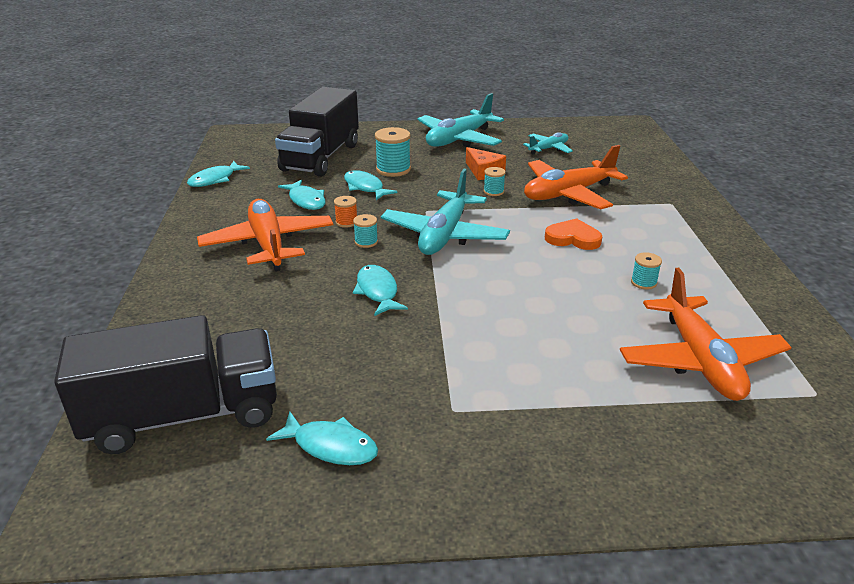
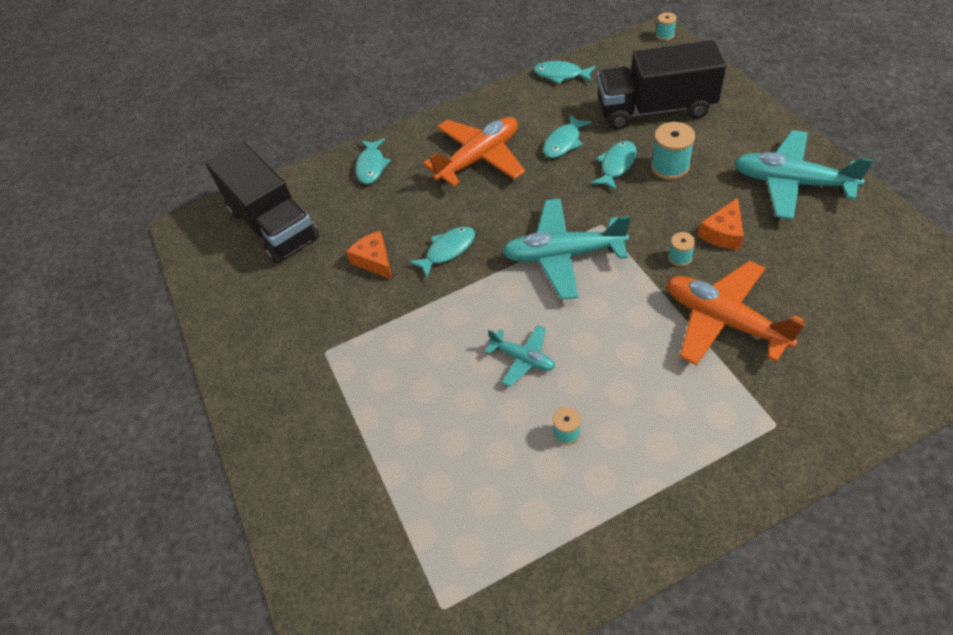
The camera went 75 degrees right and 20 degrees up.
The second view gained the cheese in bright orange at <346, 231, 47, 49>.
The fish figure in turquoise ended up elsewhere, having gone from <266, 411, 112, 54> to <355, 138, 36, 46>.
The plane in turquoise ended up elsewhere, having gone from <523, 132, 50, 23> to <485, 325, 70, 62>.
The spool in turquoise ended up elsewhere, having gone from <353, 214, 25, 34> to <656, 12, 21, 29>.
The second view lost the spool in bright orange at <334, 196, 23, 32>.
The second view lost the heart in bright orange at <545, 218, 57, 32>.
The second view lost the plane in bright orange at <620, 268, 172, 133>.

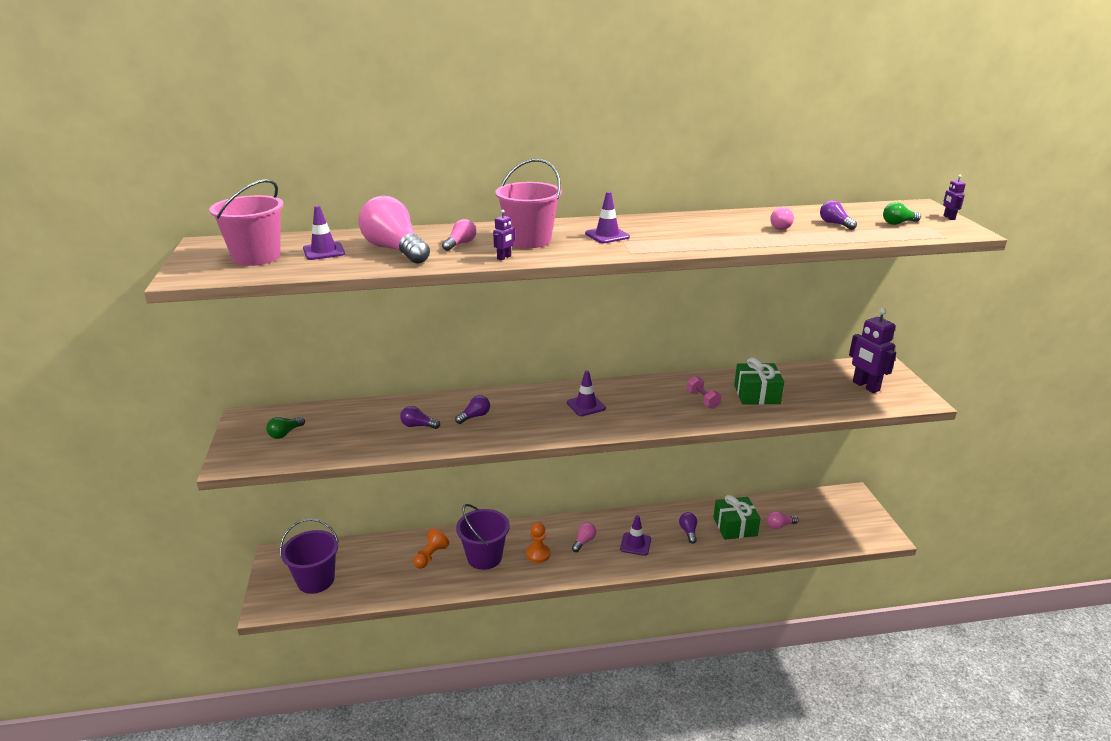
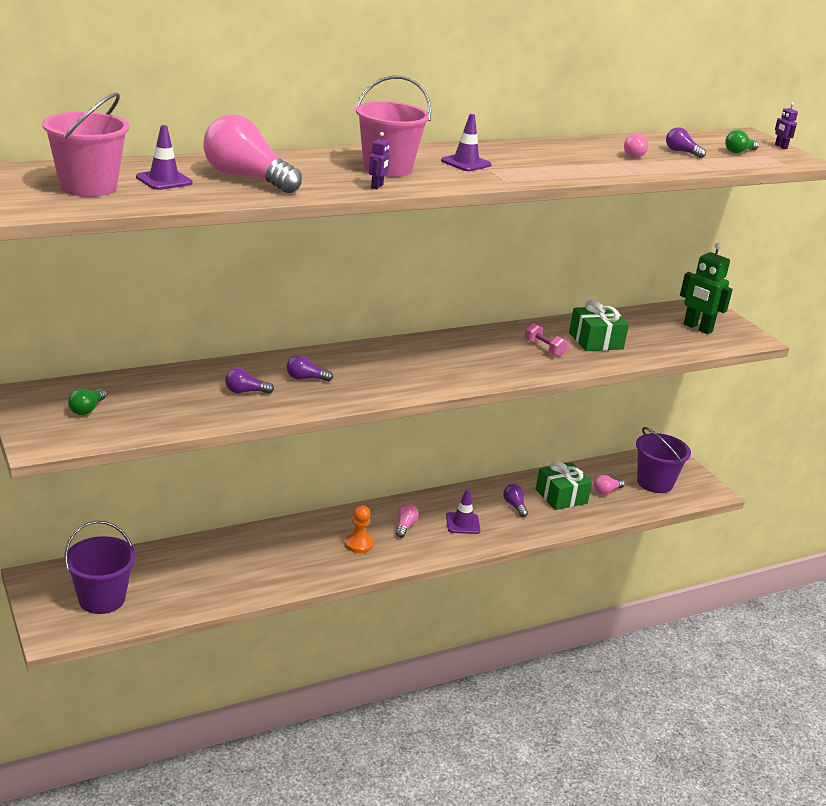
The camera went 20 degrees left and 0 degrees up.
The lightbulb in purple at <455, 395, 35, 29> ended up facing another way, 120 degrees counterclockwise from before.
The sand bucket in purple ended up elsewhere, having gone from <456, 504, 54, 66> to <636, 427, 55, 66>.
What was the toy robot in purple at <849, 308, 47, 85> turned into the toy robot in emerald at <680, 243, 53, 91>.
The second view lost the chess pawn in bright orange at <414, 529, 35, 40>.
The second view lost the lightbulb in rosy at <442, 219, 34, 32>.
The second view lost the safety cone in purple at <567, 371, 39, 45>.

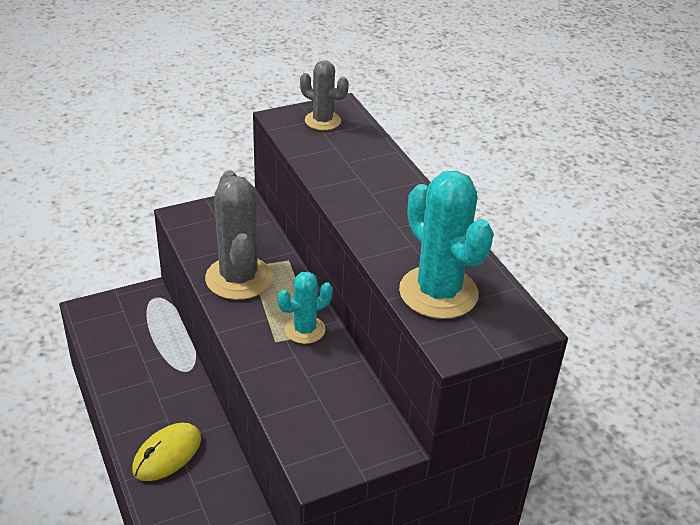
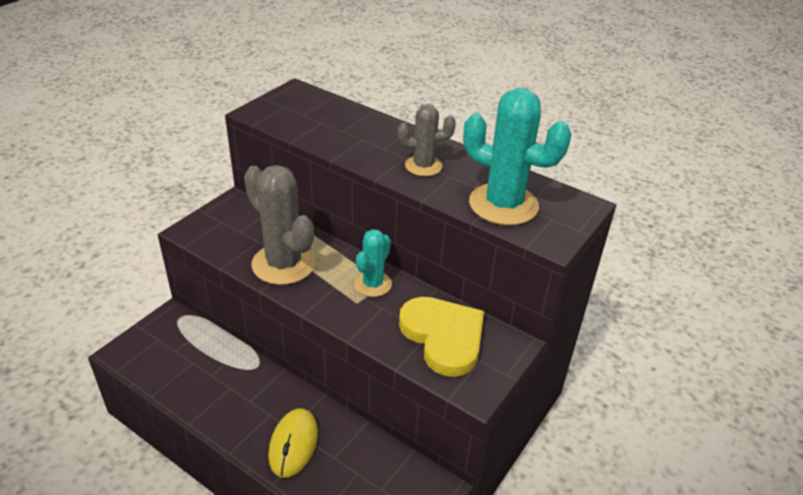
The camera went 30 degrees left and 0 degrees up.
The saguaro cactus in grey ended up elsewhere, having gone from <300, 60, 49, 70> to <398, 104, 58, 72>.
The second view gained the heart in golden at <399, 297, 85, 80>.

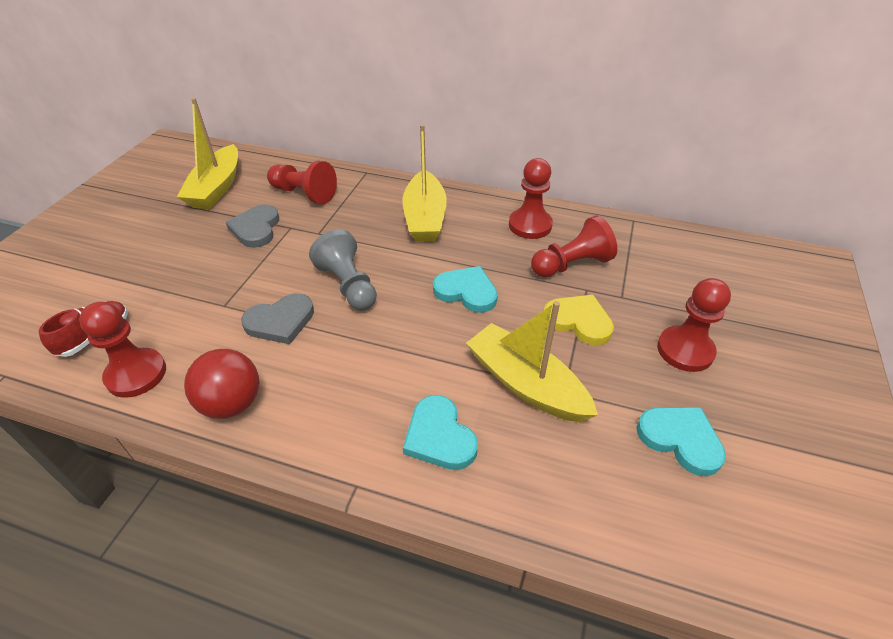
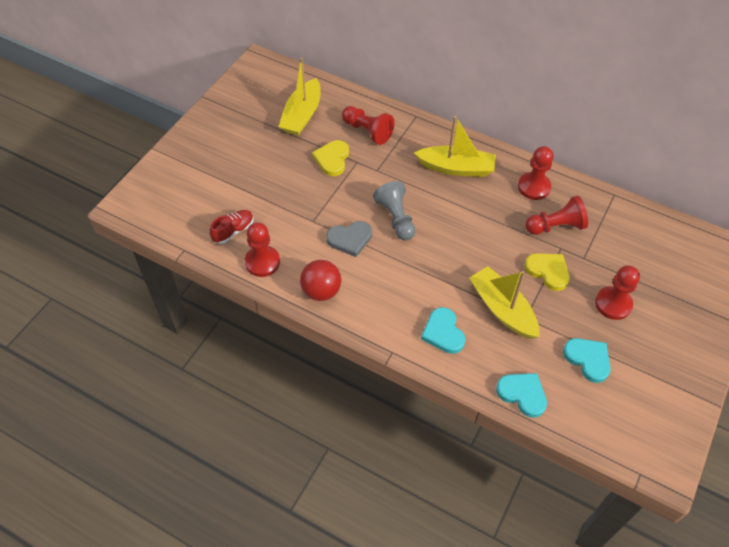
The camera went 10 degrees right and 10 degrees up.
What was the heart in grey at <226, 204, 53, 44> turned into the heart in golden at <312, 140, 37, 36>.
The sailboat in golden at <402, 124, 45, 118> ended up facing another way, 90 degrees counterclockwise from before.
The heart in turquoise ended up elsewhere, having gone from <433, 266, 65, 47> to <496, 373, 51, 45>.

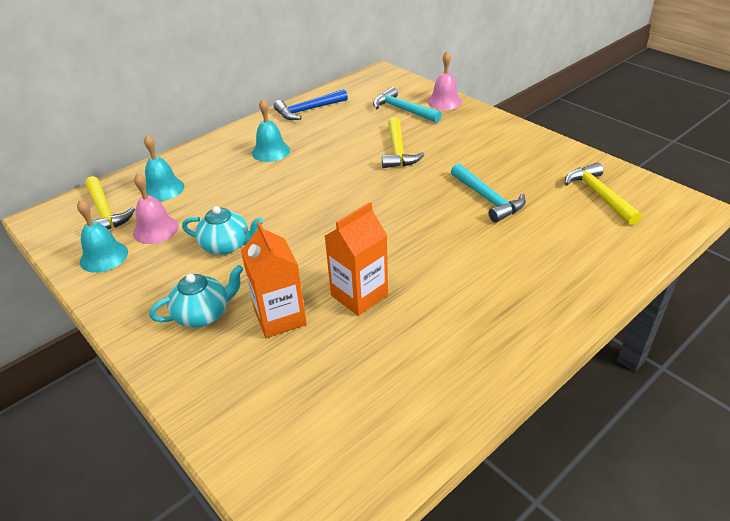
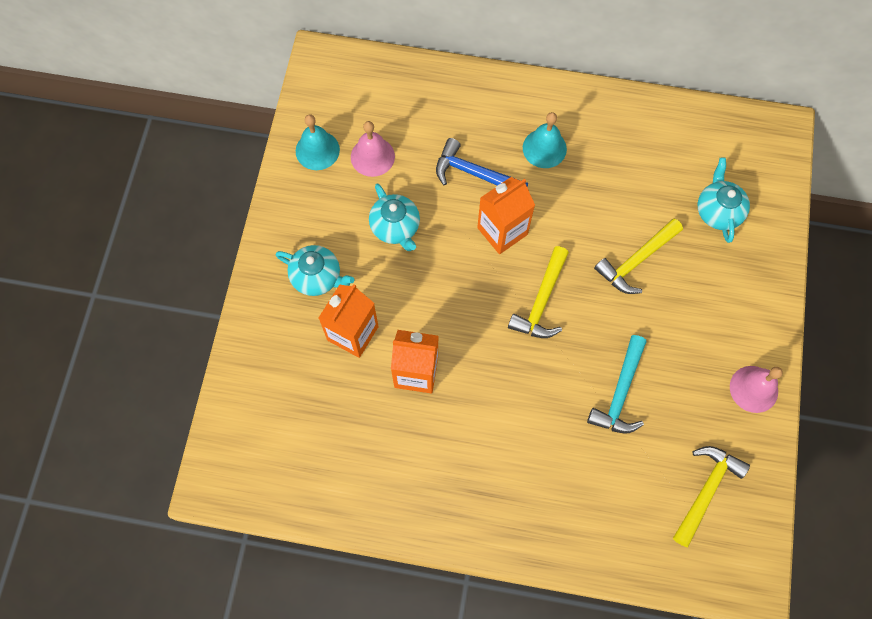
The camera went 50 degrees right and 30 degrees up.
The carpenter's hammer in royal blue ended up elsewhere, having gone from <274, 89, 74, 31> to <436, 138, 92, 49>.
The second view gained the juice carton in bright orange at <477, 177, 58, 77>.
The carpenter's hammer in golden ended up elsewhere, having gone from <85, 176, 50, 53> to <508, 246, 61, 92>.
Where the carpenter's hammer in turquoise stood at <373, 87, 69, 36>, the tea pot in turquoise came to stand at <698, 157, 52, 86>.
The school bell in rosy ended up elsewhere, having gone from <427, 51, 35, 59> to <730, 366, 53, 47>.
The second view lost the school bell in turquoise at <144, 135, 40, 66>.

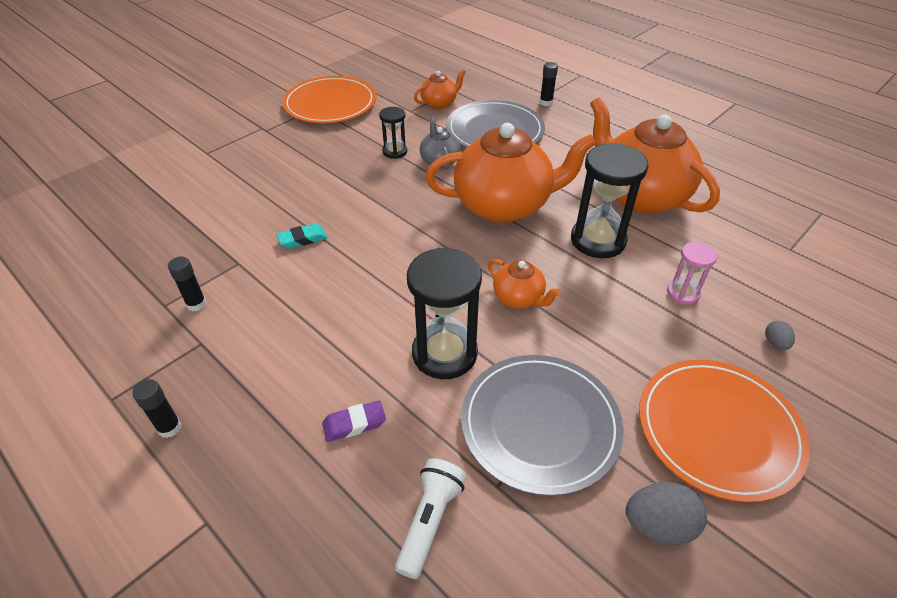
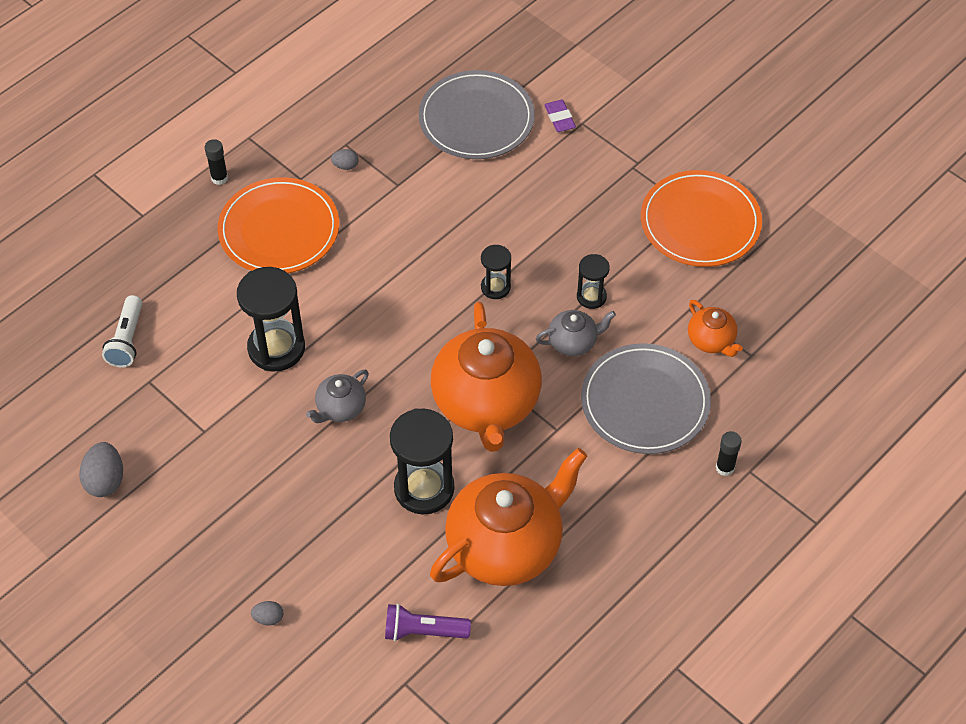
The camera went 90 degrees right and 10 degrees up.
The torch in snow-white at <395, 458, 72, 121> ended up facing another way, 75 degrees clockwise from before.
The dinner plate in bright orange ended up elsewhere, having gone from <639, 360, 171, 143> to <217, 177, 122, 96>.
What was the tea pot in bright orange at <488, 259, 73, 50> turned into the tea pot in grey at <306, 370, 63, 53>.
Where the glue in jet-black stood at <168, 257, 39, 54>, the egg in grey came to stand at <331, 149, 28, 21>.
The second view gained the torch in purple at <385, 604, 86, 37>.
The dinner plate in grey ended up elsewhere, having gone from <461, 355, 162, 141> to <419, 70, 116, 89>.
The second view gained the sandglass in jet-black at <481, 245, 30, 54>.
The gum eraser in purple ended up elsewhere, having gone from <322, 400, 64, 42> to <544, 100, 32, 32>.
The second view lost the gum eraser in turquoise at <277, 223, 51, 26>.
The second view lost the sandglass in rosy at <667, 242, 50, 63>.

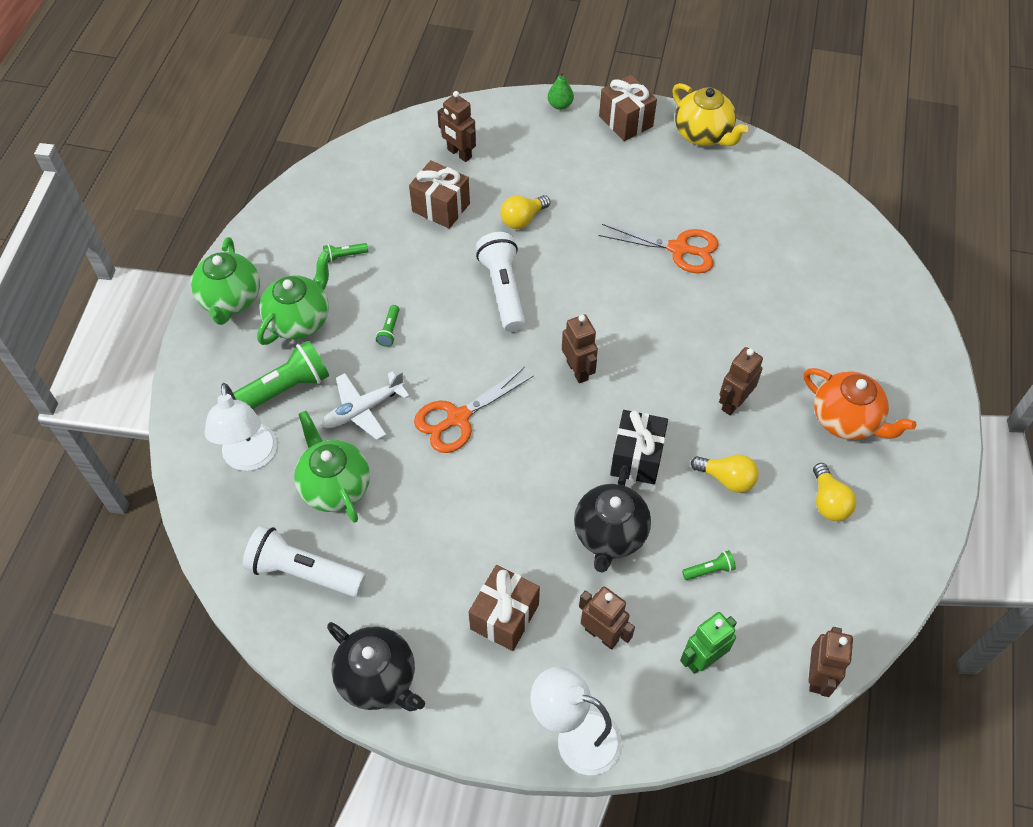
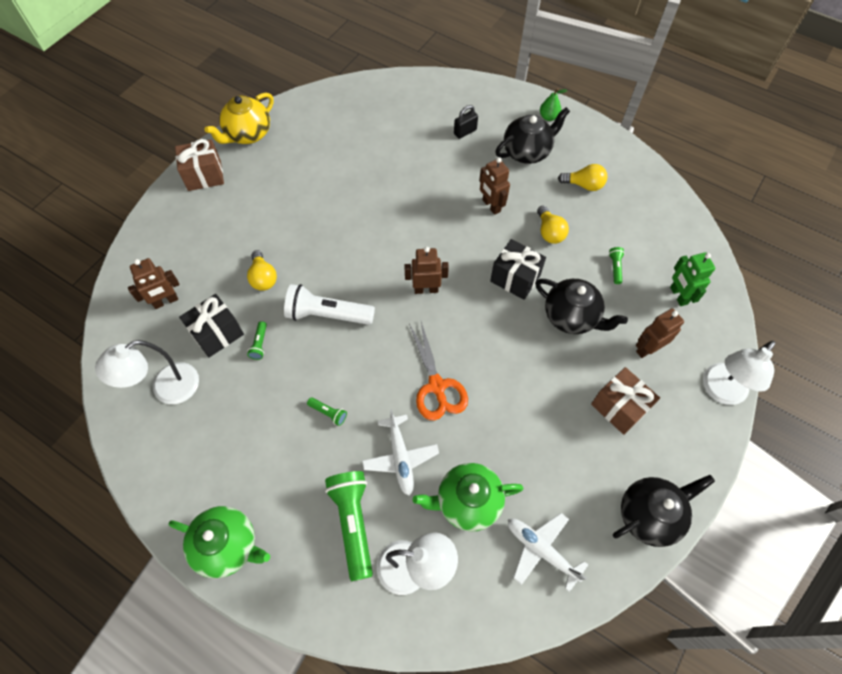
The camera went 70 degrees left and 5 degrees up.
The second view gained the lamp in snow-white at <95, 340, 104, 64>.
What was the gift in russet at <409, 160, 61, 69> turned into the gift in jet-black at <179, 294, 65, 64>.
The tea pot in golden at <672, 83, 77, 63> ended up facing another way, 150 degrees clockwise from before.
The torch in emerald ended up elsewhere, having gone from <323, 243, 45, 20> to <247, 321, 20, 39>.
The second view gained the padlock in jet-black at <454, 105, 24, 34>.
What was the tea pot in bright orange at <804, 368, 112, 72> turned into the tea pot in jet-black at <495, 107, 75, 57>.
Where the torch in snow-white stood at <243, 525, 123, 72>, the plane in snow-white came to stand at <508, 513, 80, 79>.
The lightbulb in golden at <691, 455, 68, 38> ended up facing another way, 120 degrees clockwise from before.
The pear in emerald ended up elsewhere, having gone from <548, 71, 26, 39> to <540, 88, 27, 33>.
The second view lost the tea pot in emerald at <257, 250, 73, 95>.
The second view lost the scissors in bright orange at <599, 224, 120, 49>.
The second view lost the toy robot in russet at <808, 627, 45, 70>.

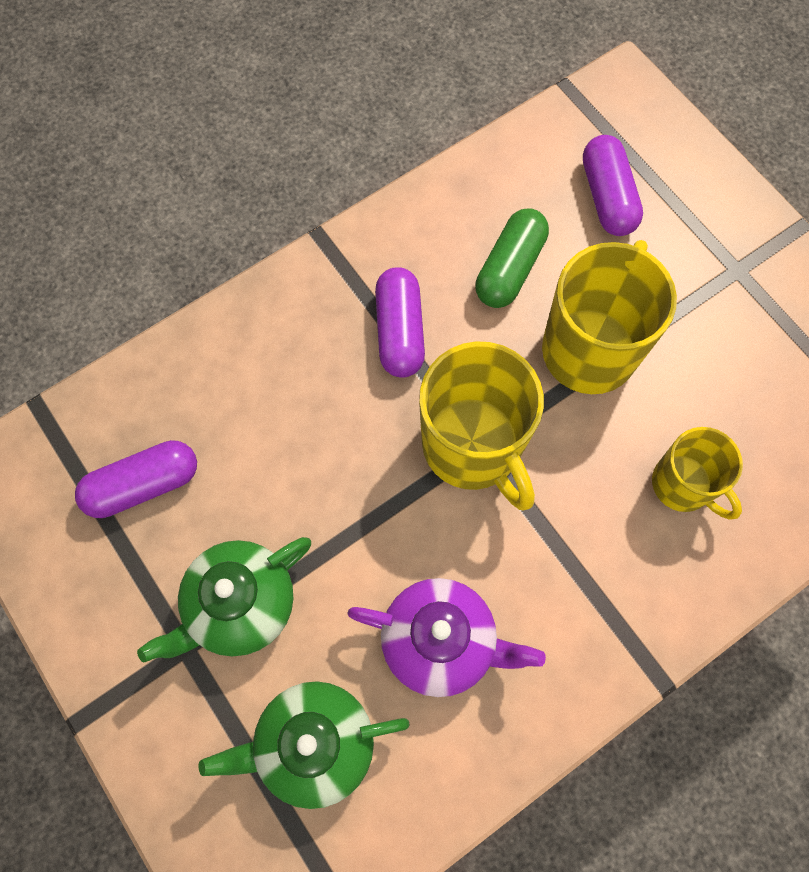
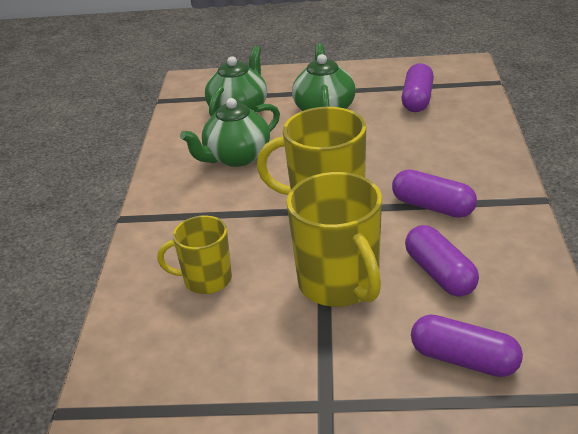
The camera went 130 degrees right and 35 degrees down.
What was the tea pot in purple at <347, 578, 199, 119> turned into the tea pot in emerald at <180, 98, 100, 69>.
What was the pill shape in emerald at <475, 208, 74, 100> turned into the pill shape in purple at <405, 225, 74, 71>.

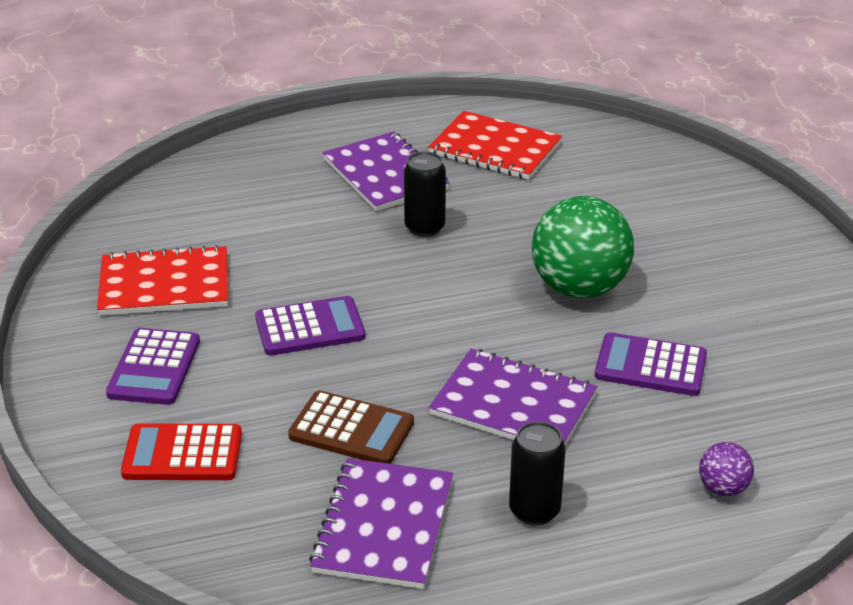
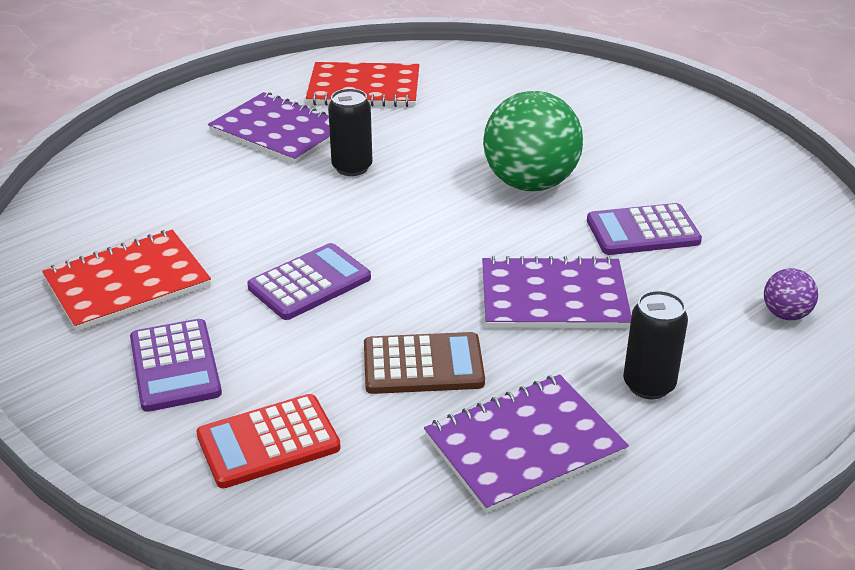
The camera went 25 degrees left and 0 degrees up.
The exercise book in purple at <309, 458, 144, 131> ended up facing another way, 75 degrees clockwise from before.

